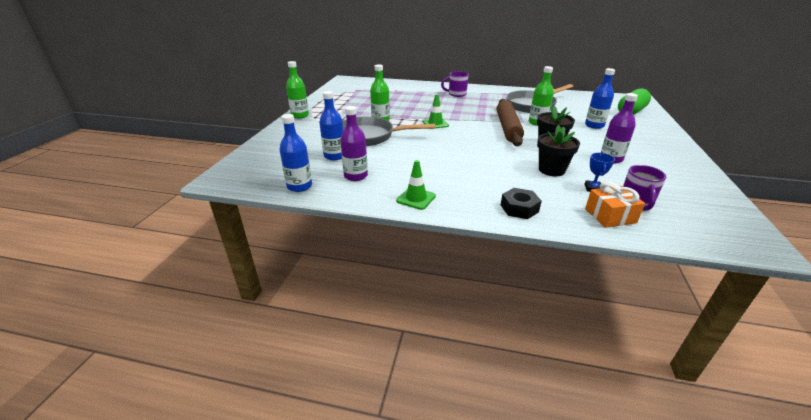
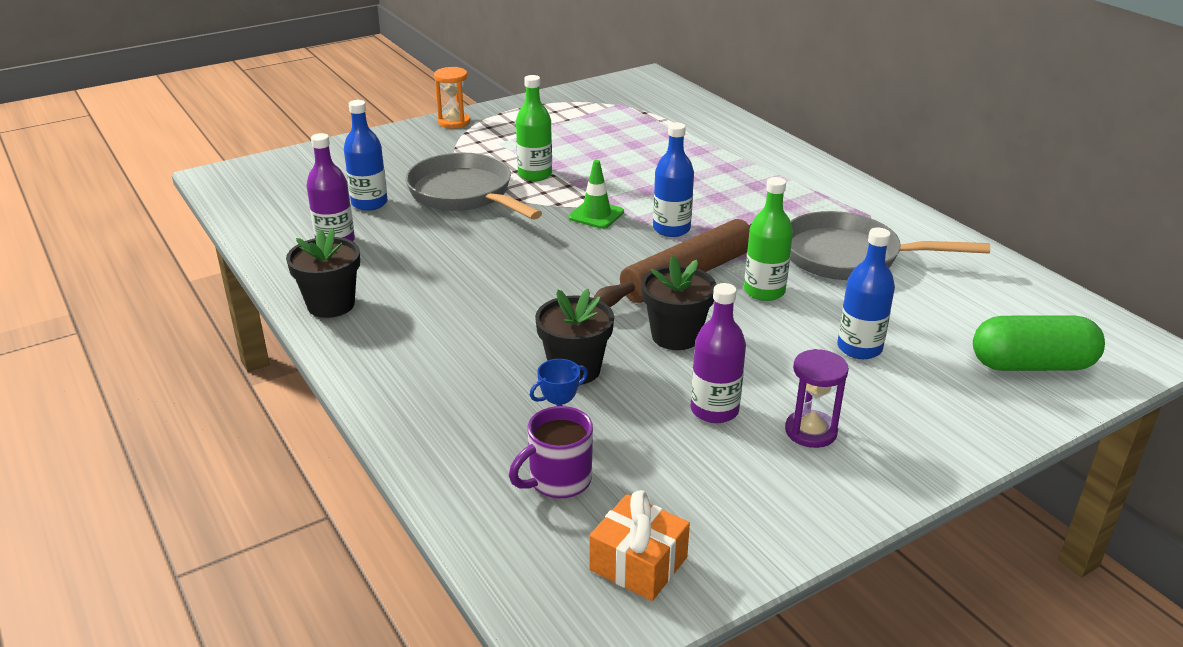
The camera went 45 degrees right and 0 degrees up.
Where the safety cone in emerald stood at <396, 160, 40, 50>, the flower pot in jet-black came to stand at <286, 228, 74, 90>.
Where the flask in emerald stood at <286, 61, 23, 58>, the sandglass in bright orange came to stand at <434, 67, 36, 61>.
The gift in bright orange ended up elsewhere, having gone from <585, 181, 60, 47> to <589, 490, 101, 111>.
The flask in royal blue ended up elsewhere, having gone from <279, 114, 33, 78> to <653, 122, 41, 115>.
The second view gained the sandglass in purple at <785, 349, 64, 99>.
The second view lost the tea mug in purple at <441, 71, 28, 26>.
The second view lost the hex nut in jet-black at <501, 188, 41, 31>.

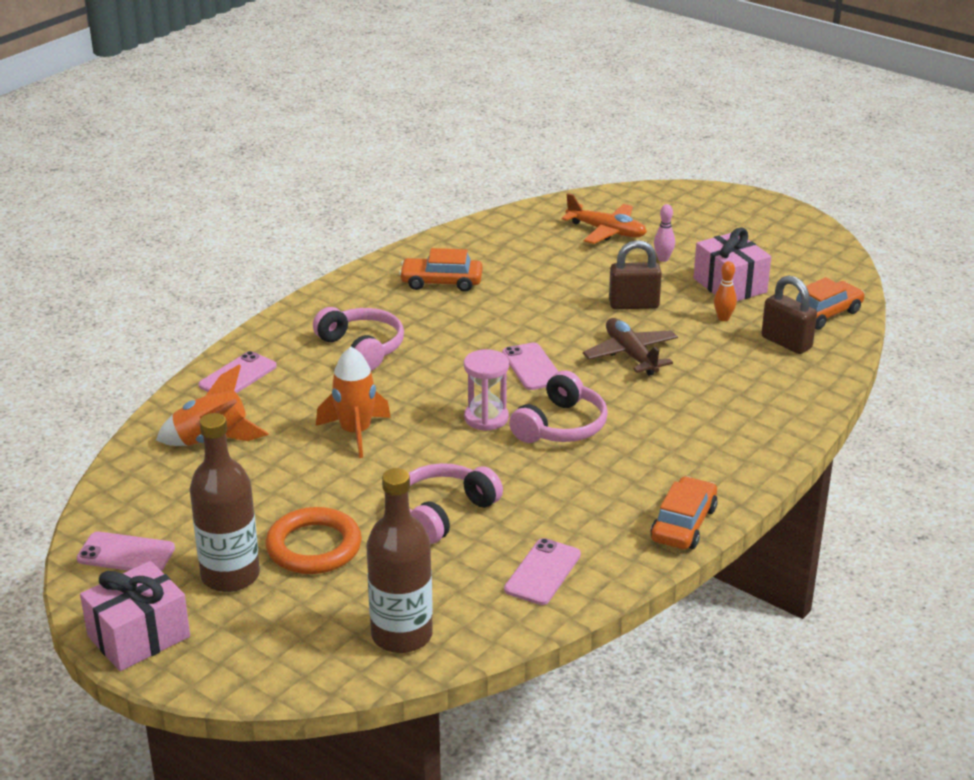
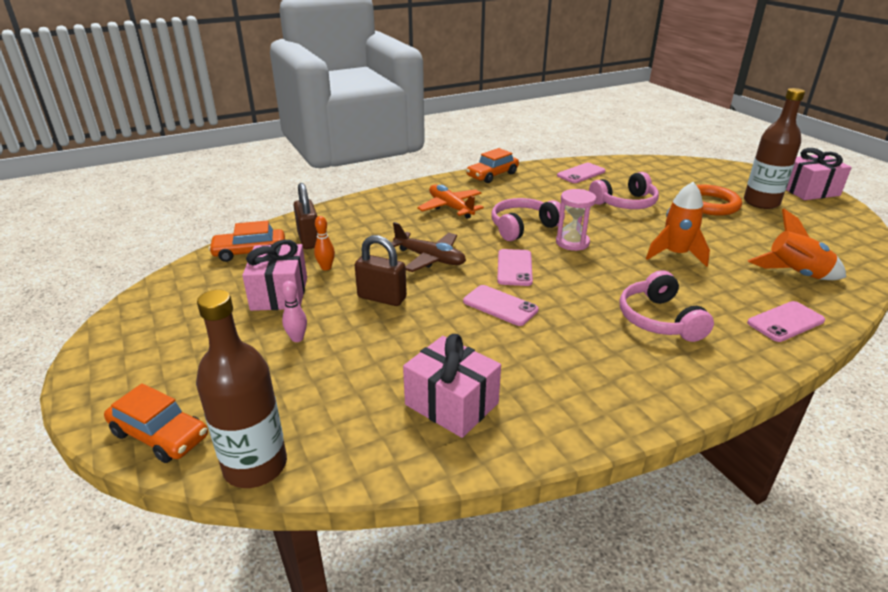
The camera went 155 degrees left and 0 degrees up.
The toy car in bright orange ended up elsewhere, having gone from <399, 248, 84, 44> to <104, 383, 104, 80>.
The flask in russet ended up elsewhere, having gone from <367, 468, 66, 185> to <196, 290, 91, 198>.
The plane in russet at <583, 318, 95, 58> ended up facing another way, 60 degrees counterclockwise from before.
The second view gained the gift in rosy at <403, 334, 98, 104>.
The plane in bright orange ended up elsewhere, having gone from <562, 193, 85, 51> to <417, 185, 67, 34>.
The phone in rosy ended up elsewhere, having gone from <76, 532, 99, 39> to <463, 285, 76, 41>.

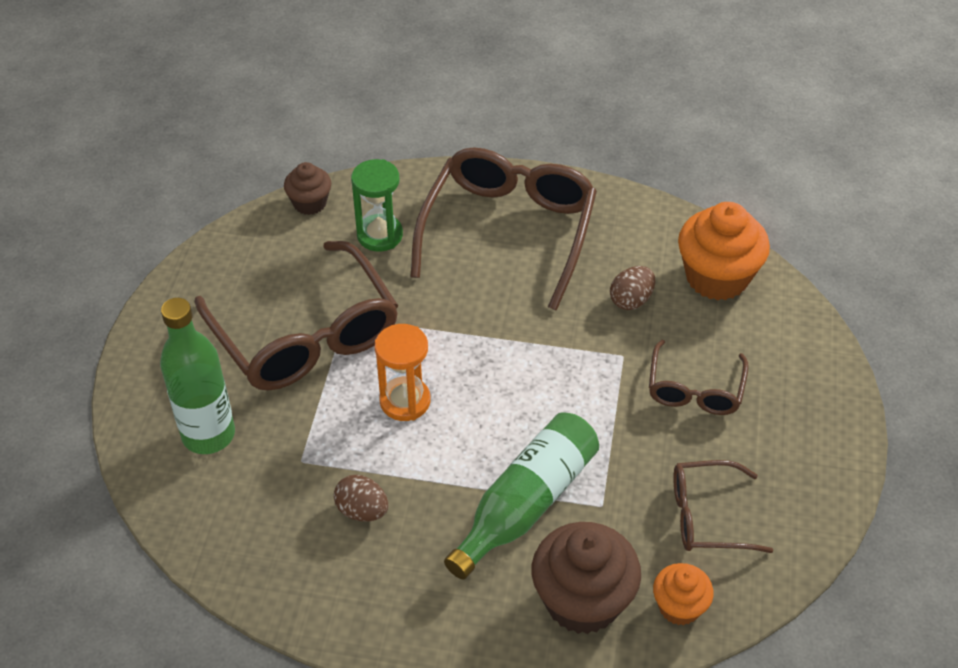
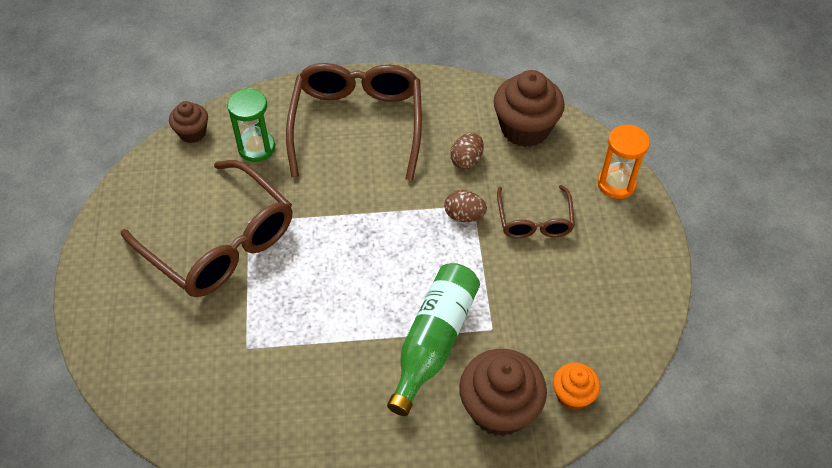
The camera went 15 degrees left and 5 degrees up.
The egg in russet ended up elsewhere, having gone from <334, 475, 54, 47> to <444, 190, 43, 32>.
What was the cupcake in bright orange at <678, 202, 92, 98> turned into the cupcake in russet at <494, 70, 71, 77>.
The sandglass in bright orange ended up elsewhere, having gone from <375, 324, 55, 97> to <597, 125, 53, 74>.
The second view lost the flask in emerald at <160, 298, 75, 156>.
The second view lost the eyeglasses in russet at <673, 460, 100, 93>.

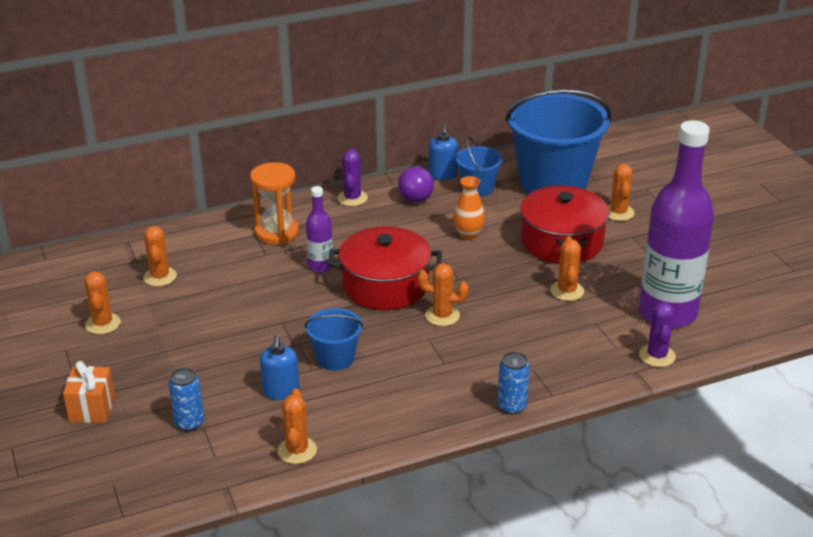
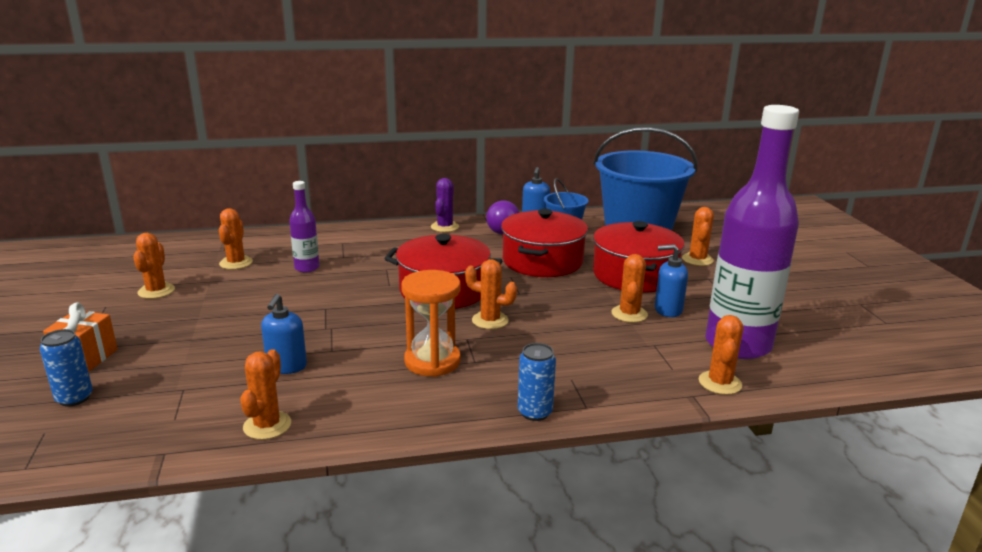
The camera went 10 degrees right and 10 degrees down.
The can in royal blue ended up elsewhere, having gone from <168, 368, 36, 63> to <40, 329, 53, 78>.
The flask in purple ended up elsewhere, having gone from <306, 186, 27, 87> to <289, 181, 31, 91>.
The sandglass in bright orange ended up elsewhere, having gone from <250, 162, 49, 82> to <401, 270, 60, 107>.
Where the tall vase in bright orange stood at <453, 176, 32, 64>, the cooking pot in red came to stand at <501, 209, 87, 68>.
The second view gained the pump bottle in royal blue at <655, 244, 33, 73>.
What was the saguaro cactus in purple at <639, 302, 37, 65> turned into the saguaro cactus in bright orange at <699, 315, 44, 80>.
The second view lost the sand bucket in royal blue at <305, 308, 58, 63>.

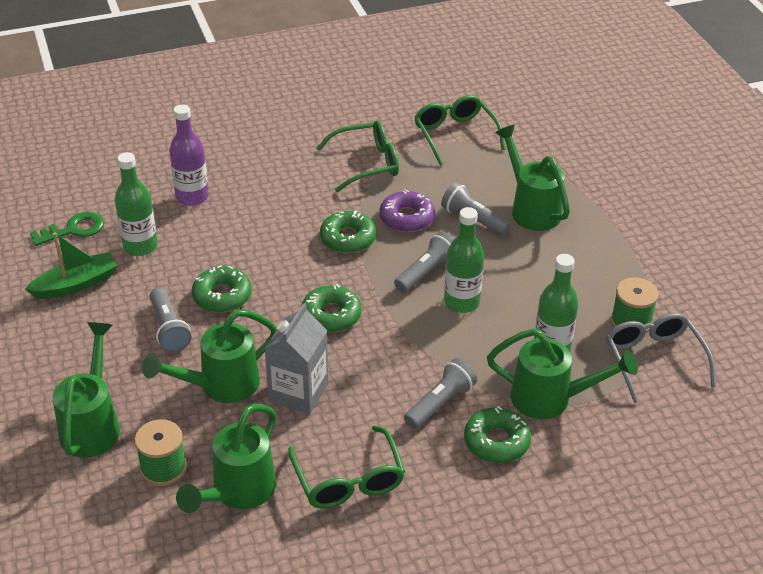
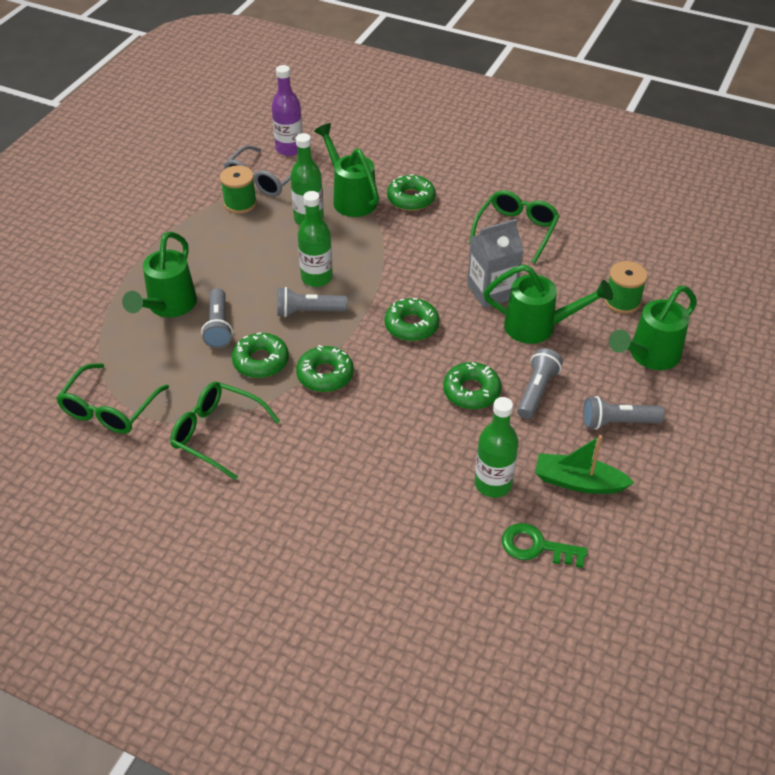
The camera went 135 degrees left and 5 degrees up.
What was the doughnut in purple at <379, 189, 56, 43> turned into the doughnut in emerald at <232, 333, 57, 45>.
The flask in purple ended up elsewhere, having gone from <169, 104, 40, 102> to <272, 65, 31, 91>.
The torch in grey ended up elsewhere, having gone from <404, 358, 73, 71> to <583, 396, 81, 34>.
The second view lost the watering can in emerald at <176, 404, 101, 109>.

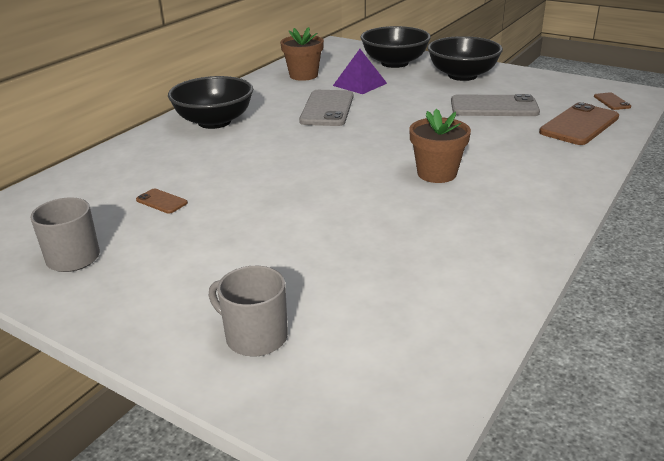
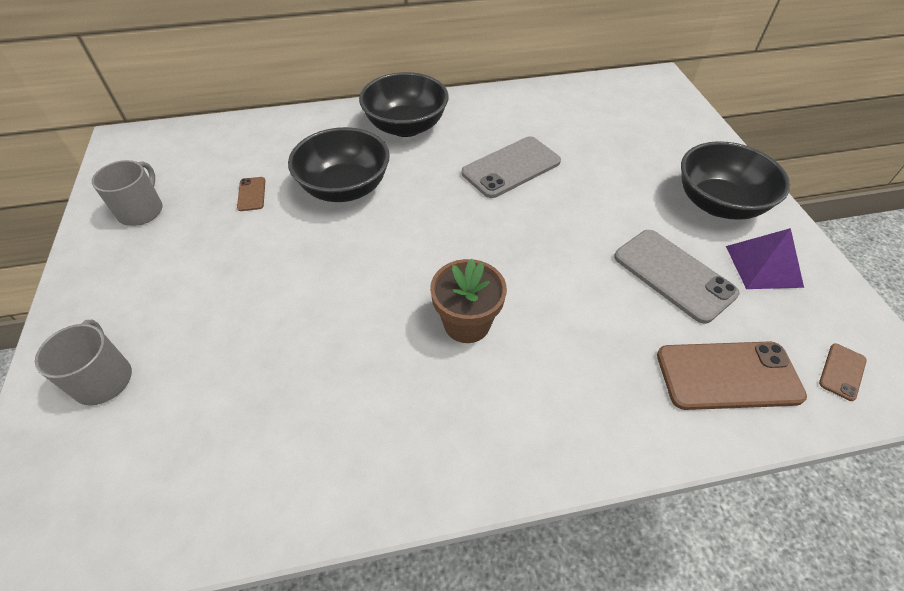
The camera went 45 degrees right and 20 degrees up.
The bowl in jet-black ended up elsewhere, having gone from <361, 26, 70, 42> to <288, 127, 102, 75>.
The pyramid shape in purple ended up elsewhere, having gone from <333, 49, 54, 45> to <726, 228, 78, 61>.
The second view lost the flower pot in russet at <280, 27, 44, 54>.

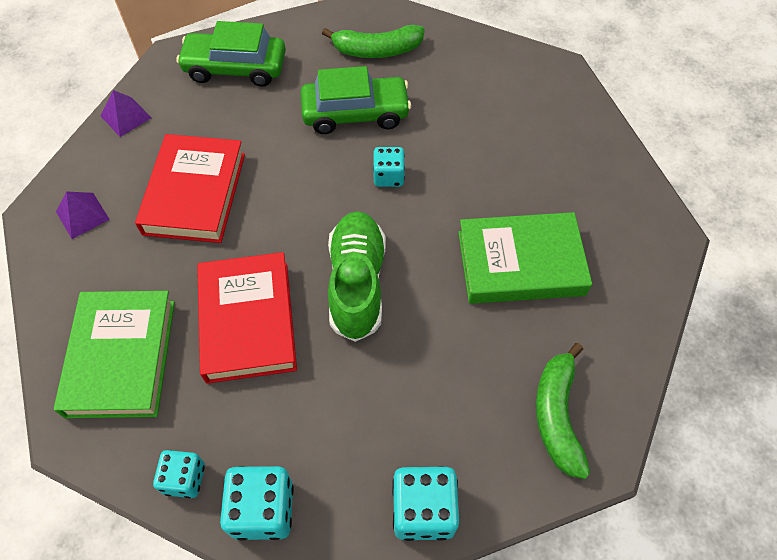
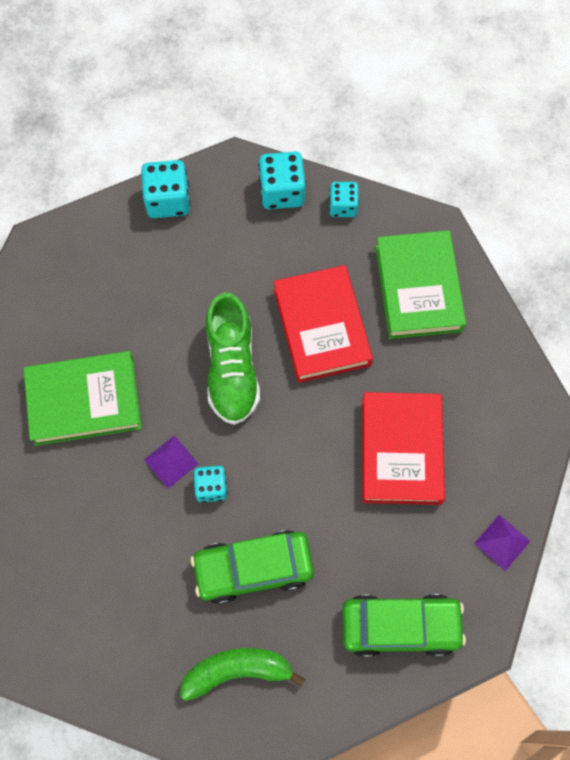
The camera went 175 degrees right and 10 degrees up.
The pyramid shape in purple ended up elsewhere, having gone from <56, 191, 54, 48> to <144, 435, 54, 53>.
The second view lost the banana fruit in emerald at <536, 343, 54, 136>.

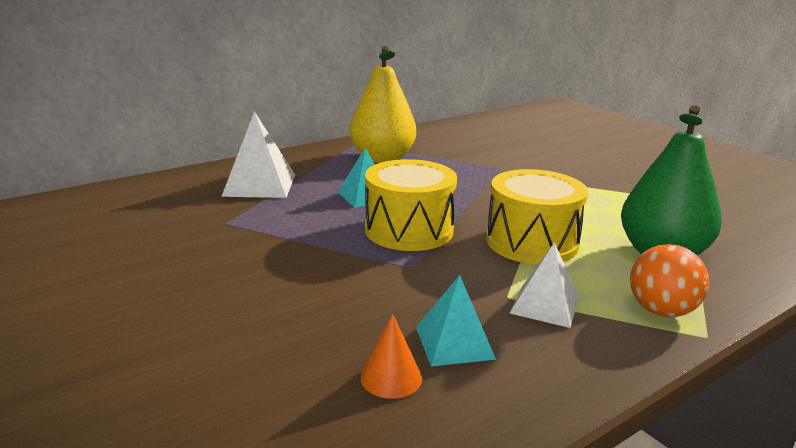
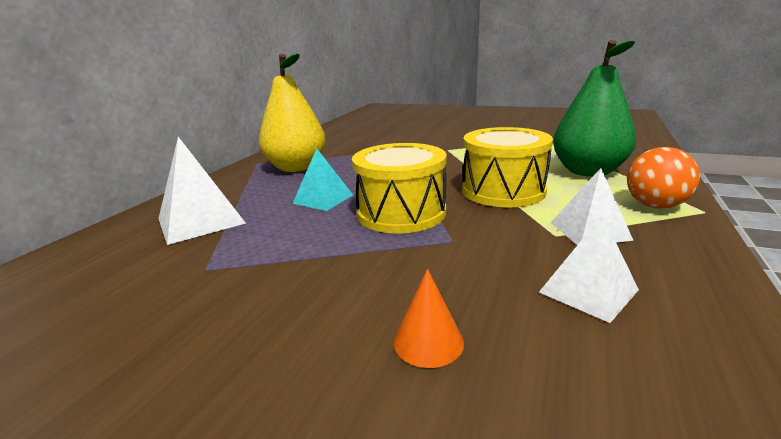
The camera went 30 degrees left and 0 degrees up.
The solid cone in bright orange ended up elsewhere, having gone from <360, 314, 62, 85> to <394, 269, 70, 99>.
What was the pyramid shape in turquoise at <416, 275, 80, 91> turned into the pyramid shape in snow-white at <539, 215, 100, 108>.

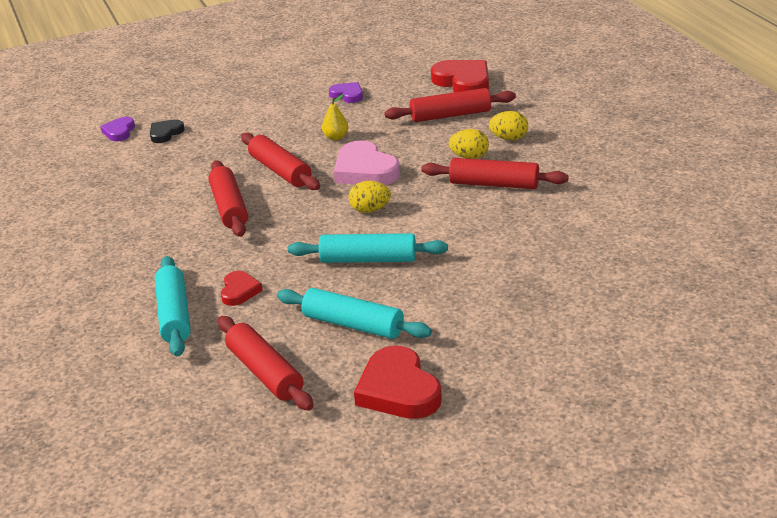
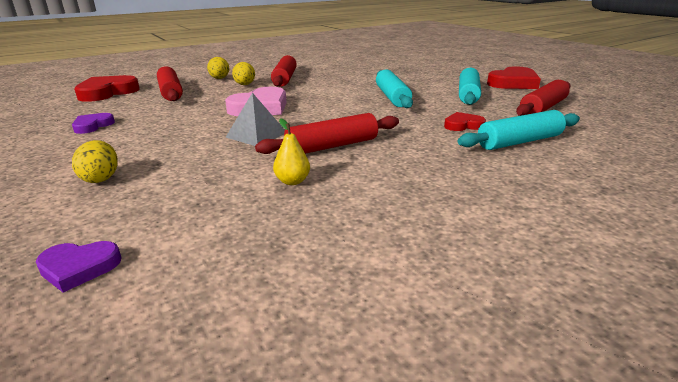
The camera went 105 degrees left and 5 degrees down.
The egg in golden ended up elsewhere, having gone from <349, 181, 42, 32> to <72, 140, 46, 43>.
Where the rolling pin in red stood at <241, 133, 79, 57>, the pyramid shape in grey came to stand at <225, 93, 60, 53>.
The pear in golden ended up elsewhere, having gone from <322, 94, 26, 46> to <273, 118, 37, 67>.
The second view lost the heart in jet-black at <150, 119, 35, 24>.

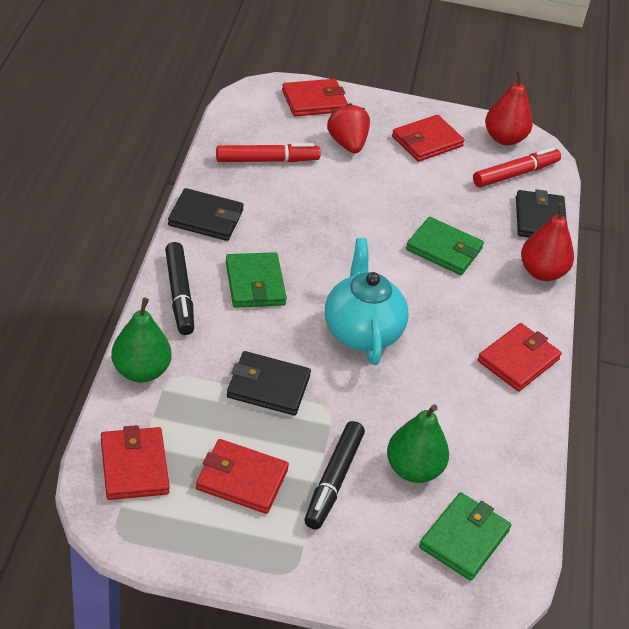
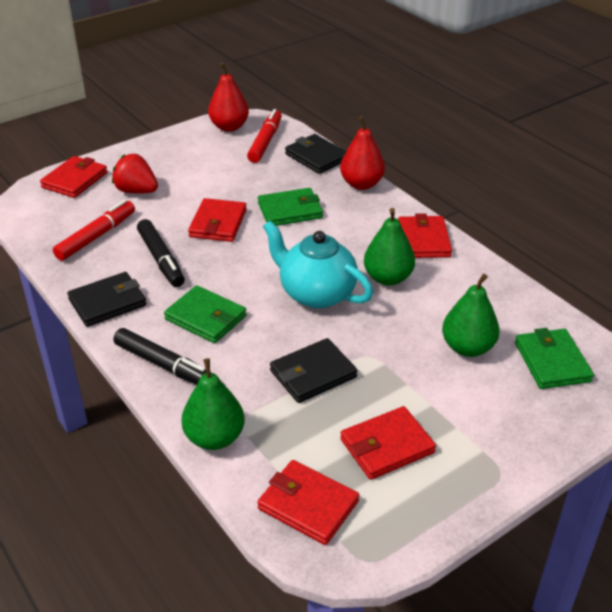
The camera went 40 degrees left and 5 degrees down.
The felt pen in jet-black ended up elsewhere, having gone from <304, 421, 61, 108> to <137, 219, 48, 68>.
The billfold in red ended up elsewhere, having gone from <392, 115, 73, 47> to <188, 198, 59, 44>.
The second view gained the pear in emerald at <364, 208, 51, 78>.

